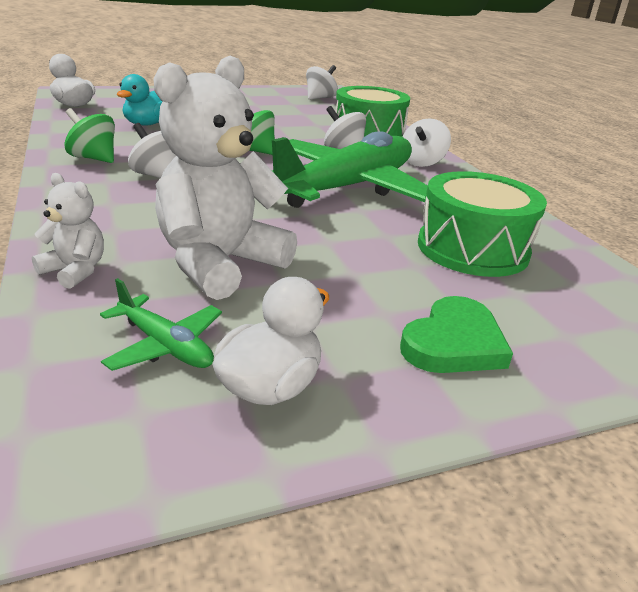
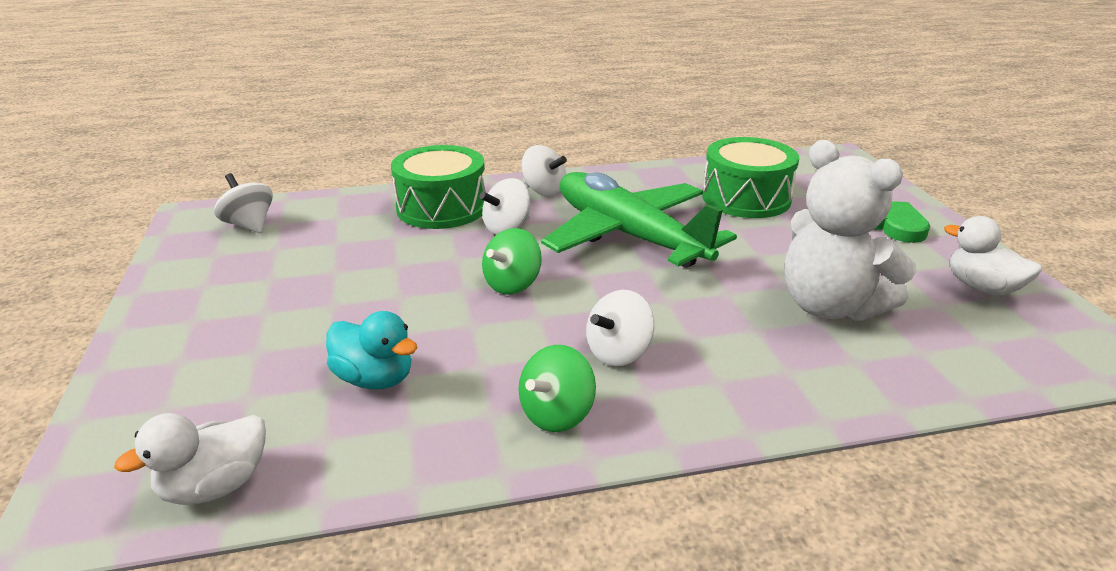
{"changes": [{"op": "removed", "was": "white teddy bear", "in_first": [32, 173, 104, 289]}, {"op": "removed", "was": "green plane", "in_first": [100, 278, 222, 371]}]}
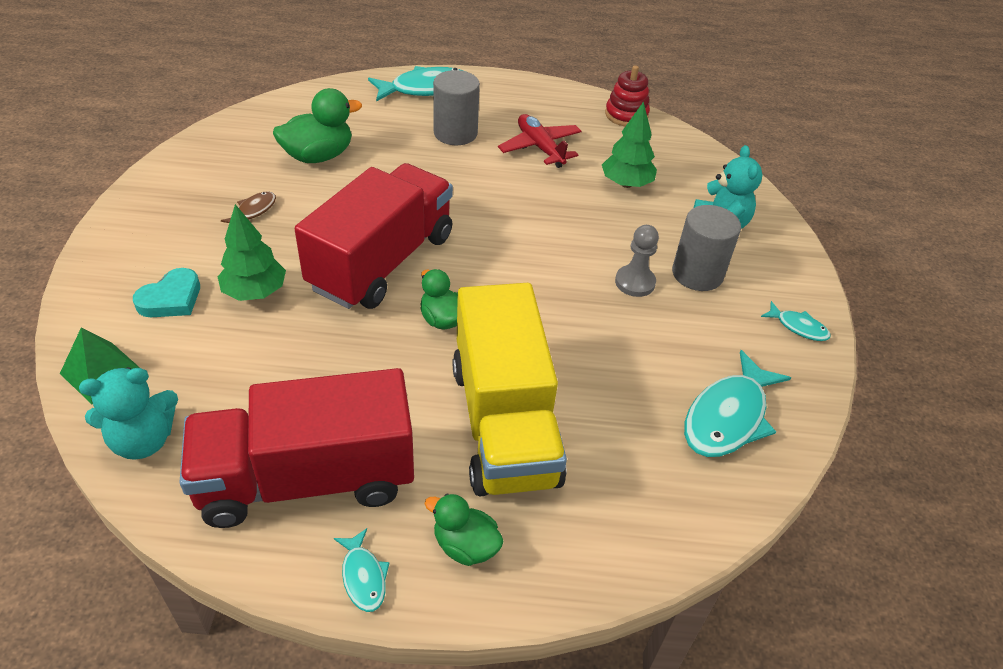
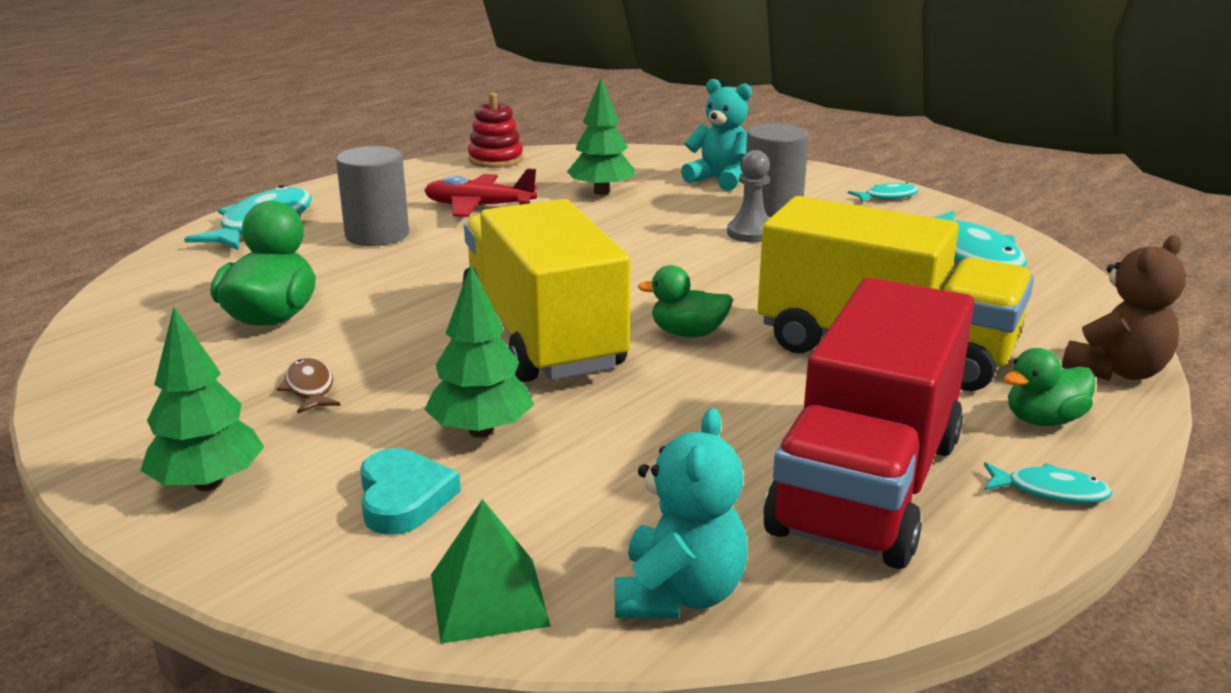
{"changes": [{"op": "added", "now": "green tree", "in_second": [140, 307, 264, 491]}, {"op": "added", "now": "brown teddy bear", "in_second": [1062, 235, 1186, 380]}, {"op": "recoloured", "was": "red truck", "now": "yellow truck", "in_first": [295, 163, 453, 309], "in_second": [462, 199, 630, 382]}]}
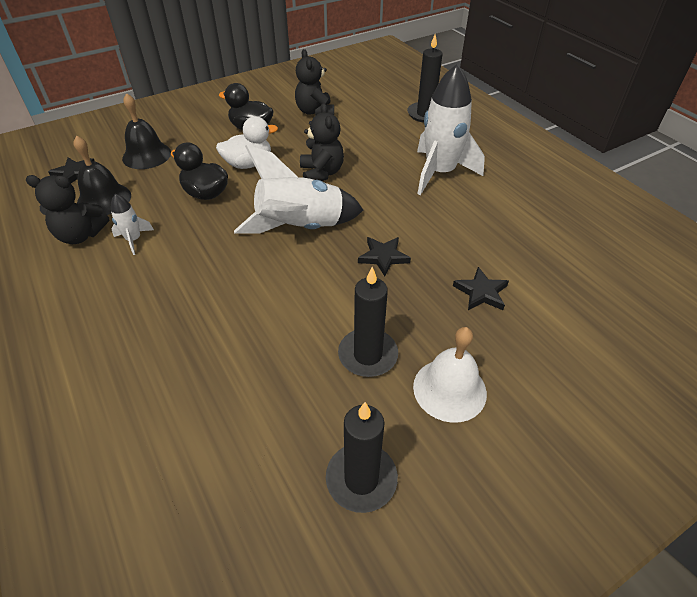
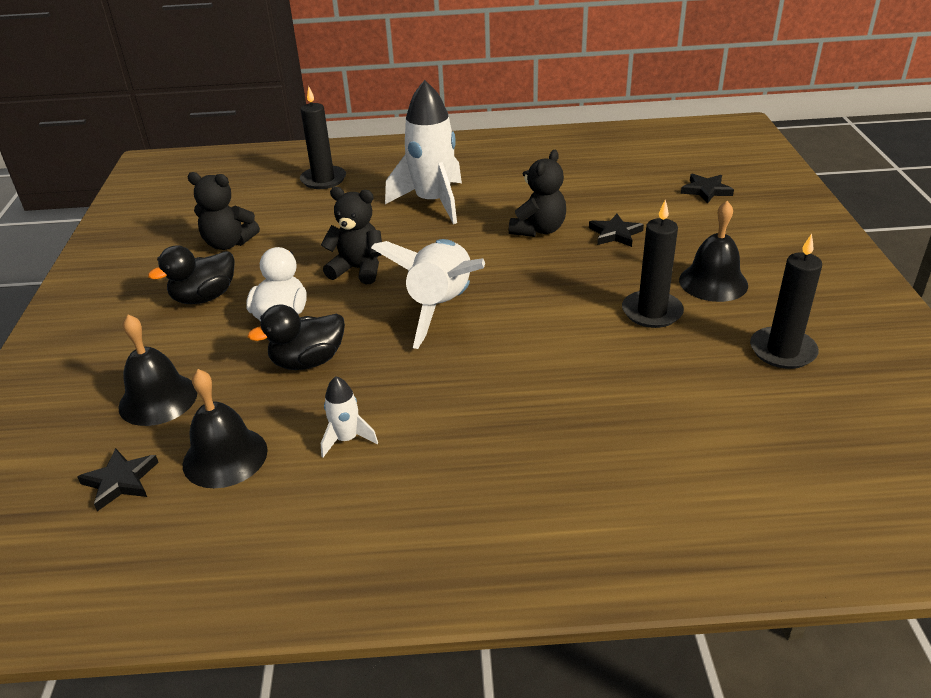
{"changes": [{"op": "moved", "was": "black teddy bear", "in_first": [26, 175, 109, 244], "in_second": [509, 150, 566, 237]}, {"op": "moved", "was": "black star", "in_first": [358, 237, 411, 276], "in_second": [681, 174, 734, 204]}, {"op": "recoloured", "was": "white bell", "now": "black bell", "in_first": [413, 327, 487, 423], "in_second": [679, 201, 748, 302]}]}
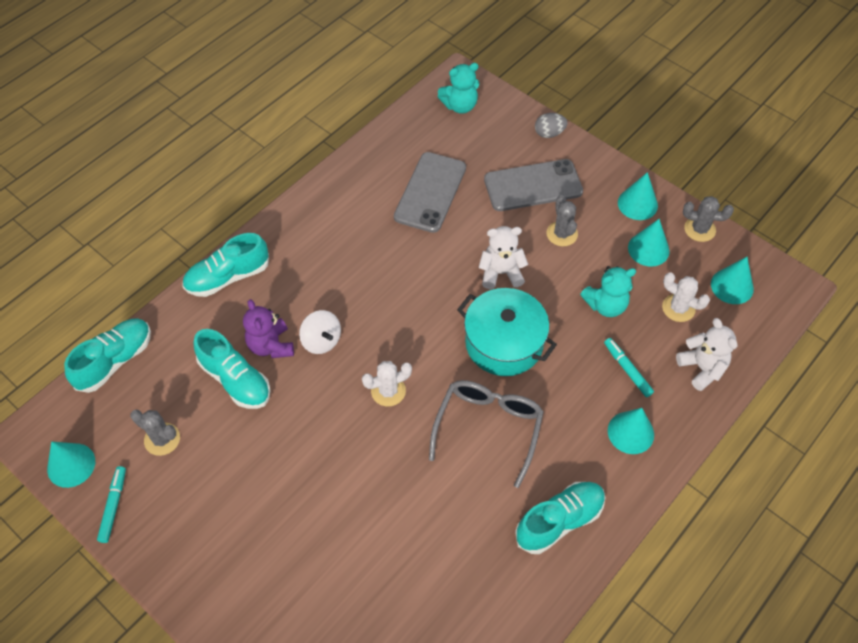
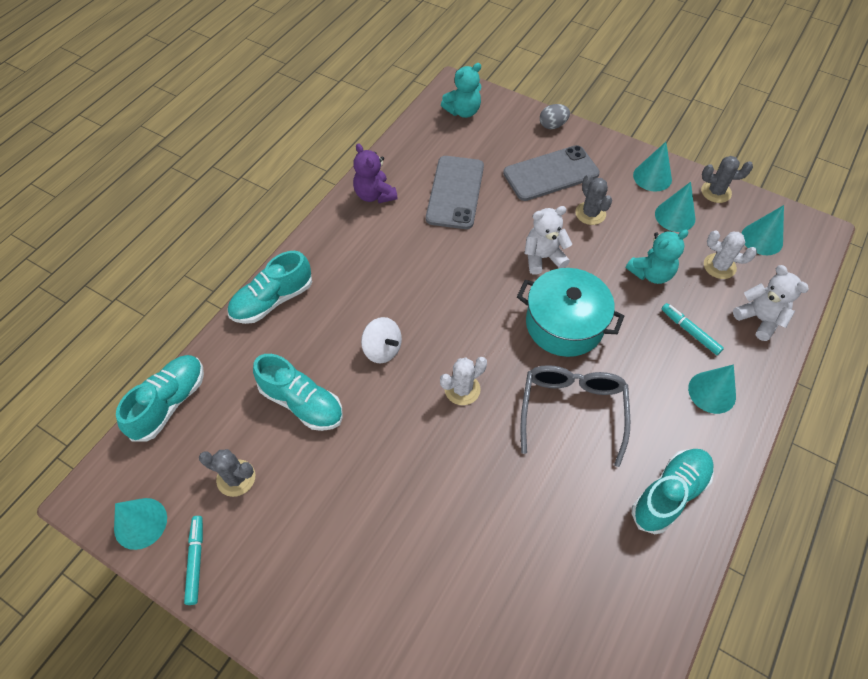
{"changes": [{"op": "moved", "was": "purple teddy bear", "in_first": [243, 299, 294, 358], "in_second": [353, 143, 398, 203]}]}
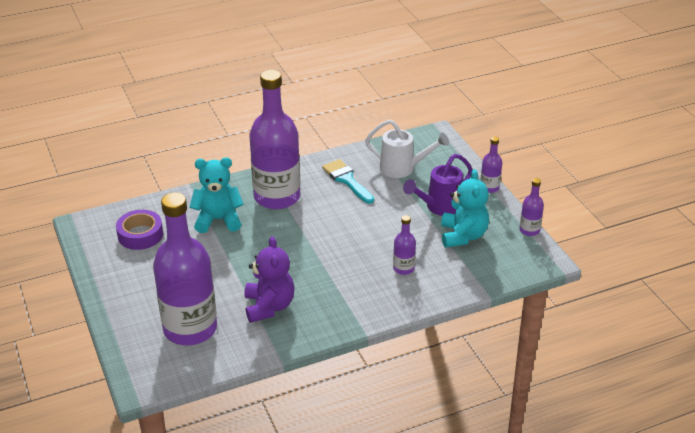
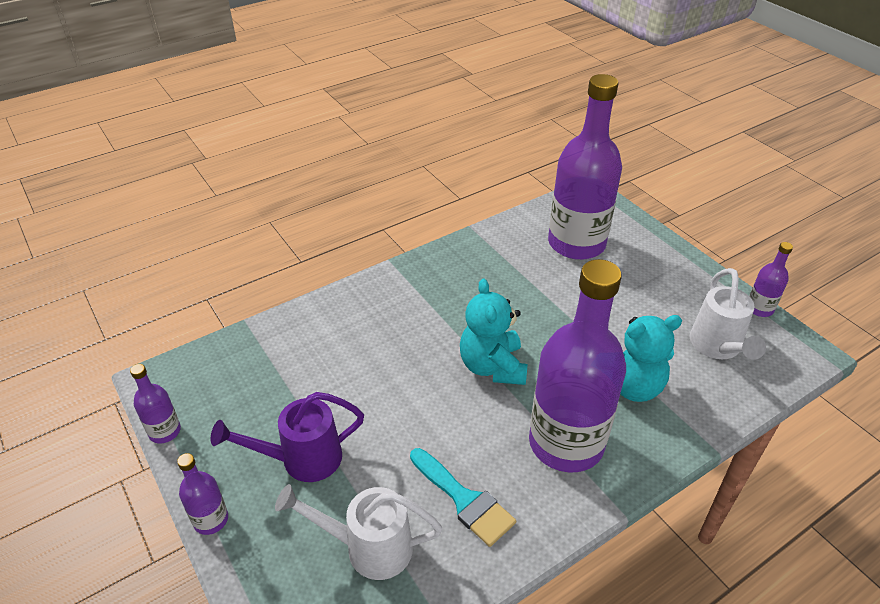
{"changes": [{"op": "removed", "was": "purple teddy bear", "in_first": [245, 236, 295, 323]}, {"op": "moved", "was": "purple bottle", "in_first": [393, 215, 416, 275], "in_second": [749, 242, 793, 317]}, {"op": "moved", "was": "turquoise teddy bear", "in_first": [441, 169, 489, 248], "in_second": [460, 278, 527, 385]}, {"op": "replaced", "was": "purple tape", "now": "white watering can", "in_first": [116, 210, 163, 250], "in_second": [690, 268, 766, 360]}, {"op": "turned", "was": "purple watering can", "in_first": [403, 154, 473, 216], "in_second": [211, 392, 364, 482], "clockwise": -150}]}
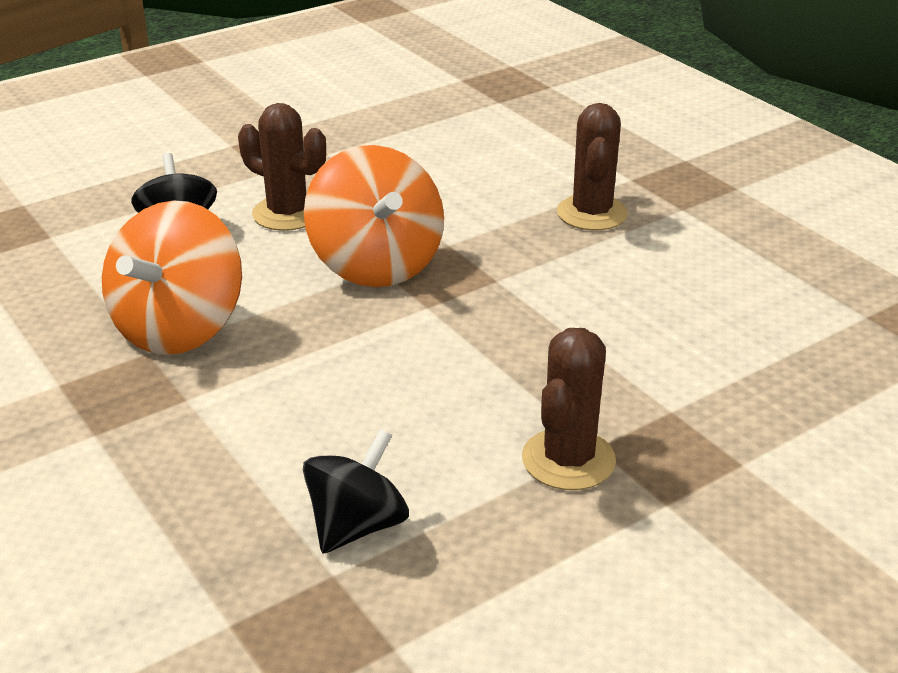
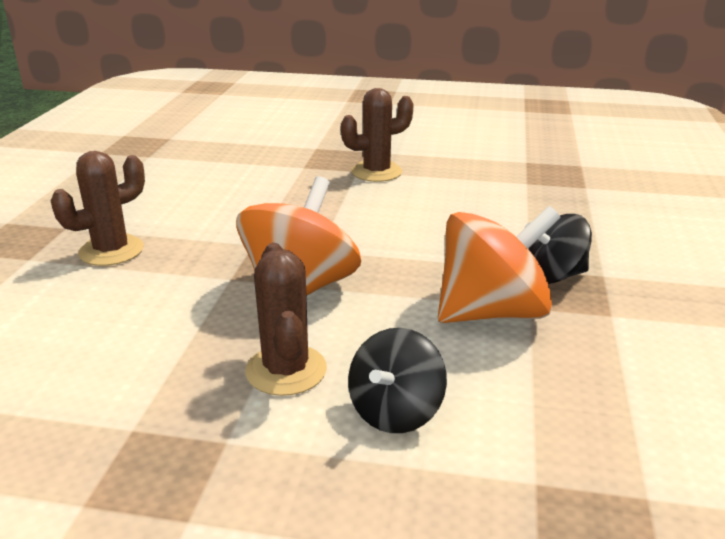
{"changes": [{"op": "moved", "was": "black spinning top", "in_first": [303, 429, 409, 553], "in_second": [524, 214, 592, 284]}]}
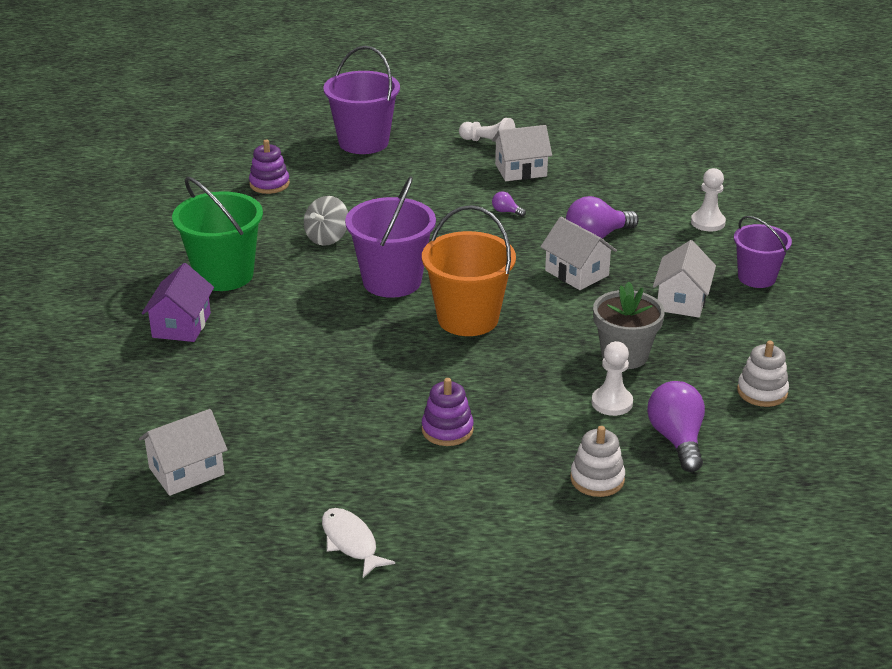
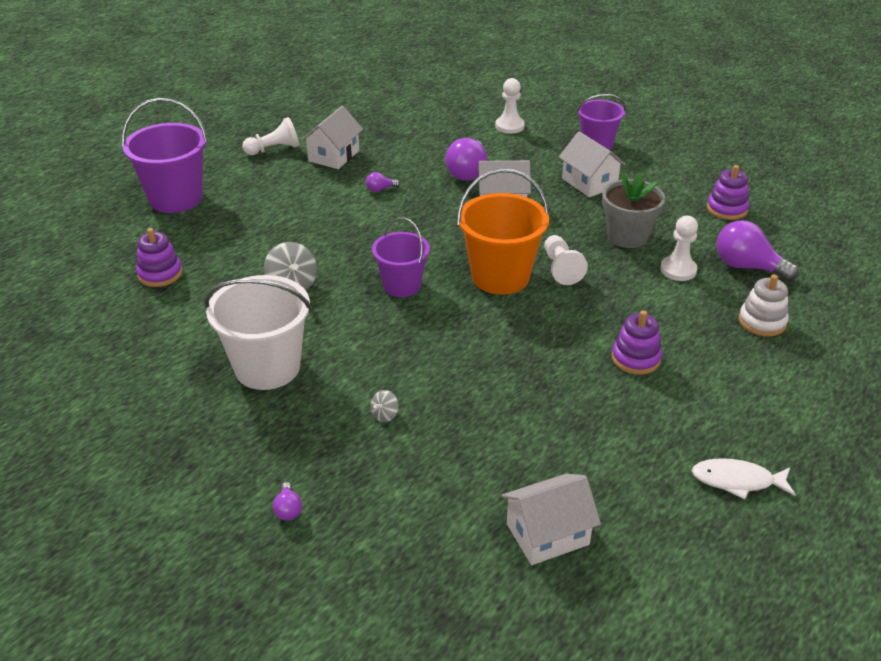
{"changes": [{"op": "removed", "was": "purple house", "in_first": [142, 263, 214, 342]}, {"op": "added", "now": "purple light bulb", "in_second": [273, 482, 302, 520]}, {"op": "added", "now": "grey spinning top", "in_second": [370, 390, 399, 422]}, {"op": "added", "now": "white pawn", "in_second": [544, 235, 588, 285]}, {"op": "recoloured", "was": "green bucket", "now": "white bucket", "in_first": [172, 177, 263, 291], "in_second": [204, 275, 312, 390]}, {"op": "recoloured", "was": "white stacking toy", "now": "purple stacking toy", "in_first": [737, 341, 789, 407], "in_second": [707, 165, 749, 220]}, {"op": "turned", "was": "white house", "in_first": [139, 409, 228, 496], "in_second": [502, 474, 601, 565], "clockwise": 60}, {"op": "resized", "was": "purple bucket", "in_first": [345, 176, 436, 298], "in_second": [372, 218, 430, 297], "ratio": 0.64}]}
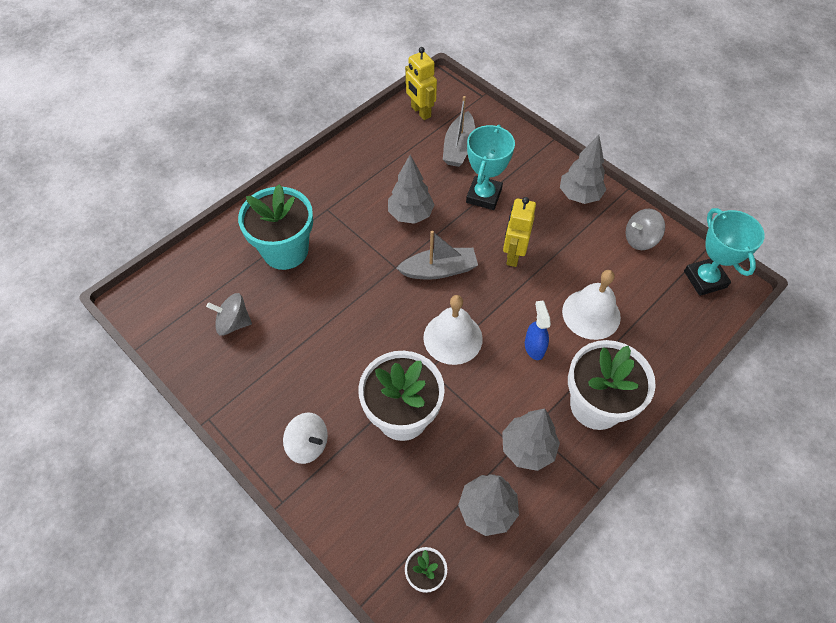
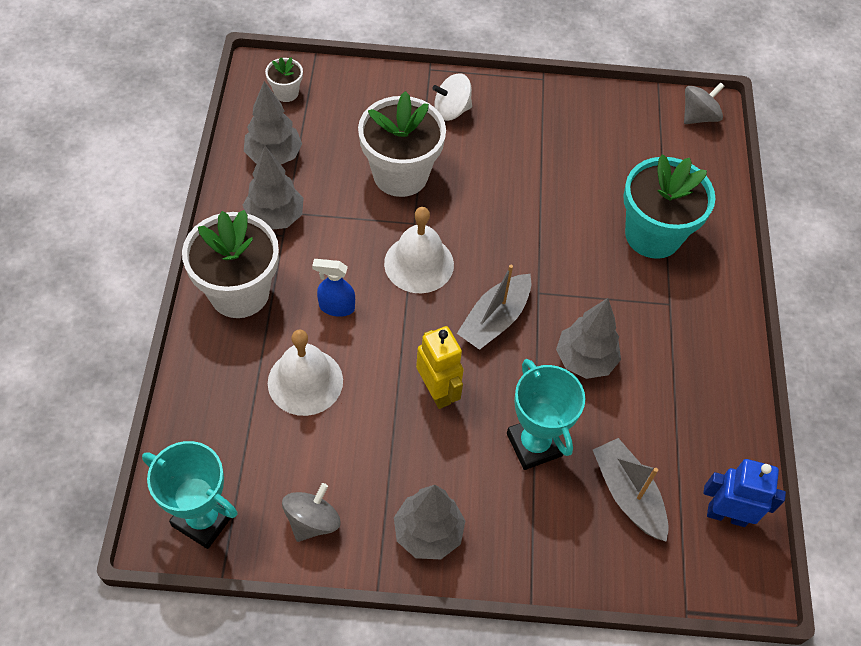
{"changes": [{"op": "moved", "was": "grey spinning top", "in_first": [206, 293, 252, 335], "in_second": [684, 83, 724, 124]}, {"op": "recoloured", "was": "yellow robot", "now": "blue robot", "in_first": [405, 47, 437, 120], "in_second": [703, 459, 786, 527]}, {"op": "turned", "was": "blue spray bottle", "in_first": [525, 301, 551, 360], "in_second": [312, 259, 355, 317], "clockwise": 150}]}
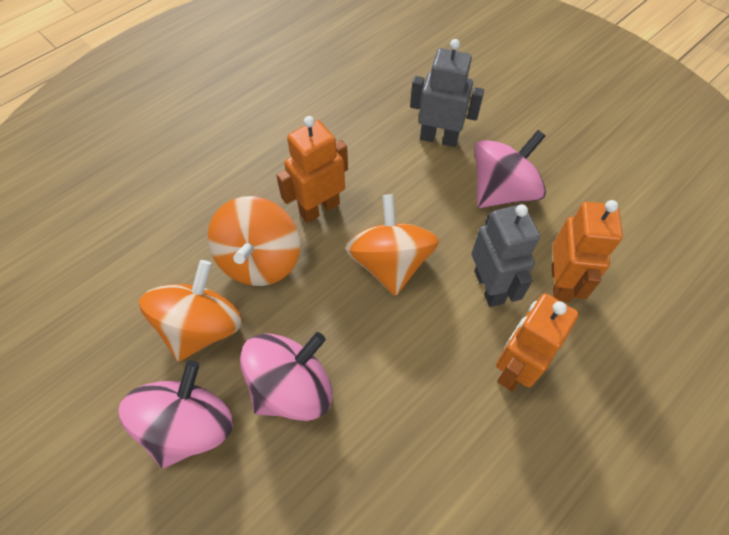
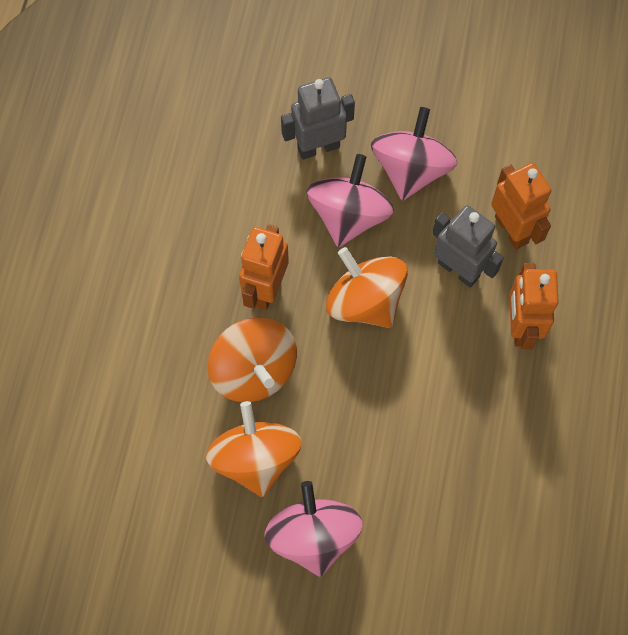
{"changes": [{"op": "moved", "was": "pink spinning top", "in_first": [240, 332, 333, 421], "in_second": [306, 154, 394, 247]}]}
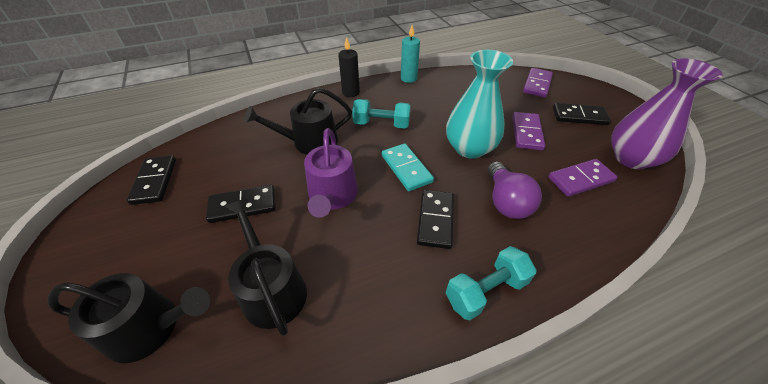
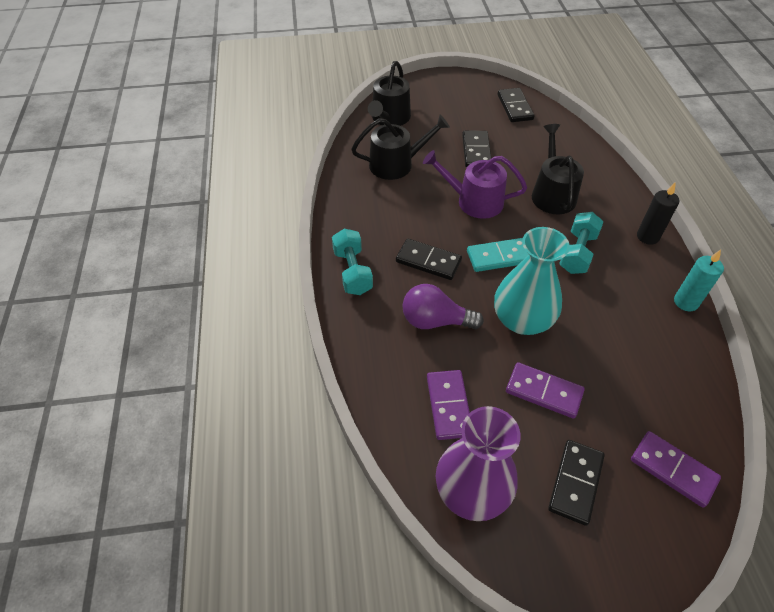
{"changes": [{"op": "turned", "was": "black domino", "in_first": [127, 155, 176, 205], "in_second": [498, 88, 534, 122], "clockwise": 75}]}
